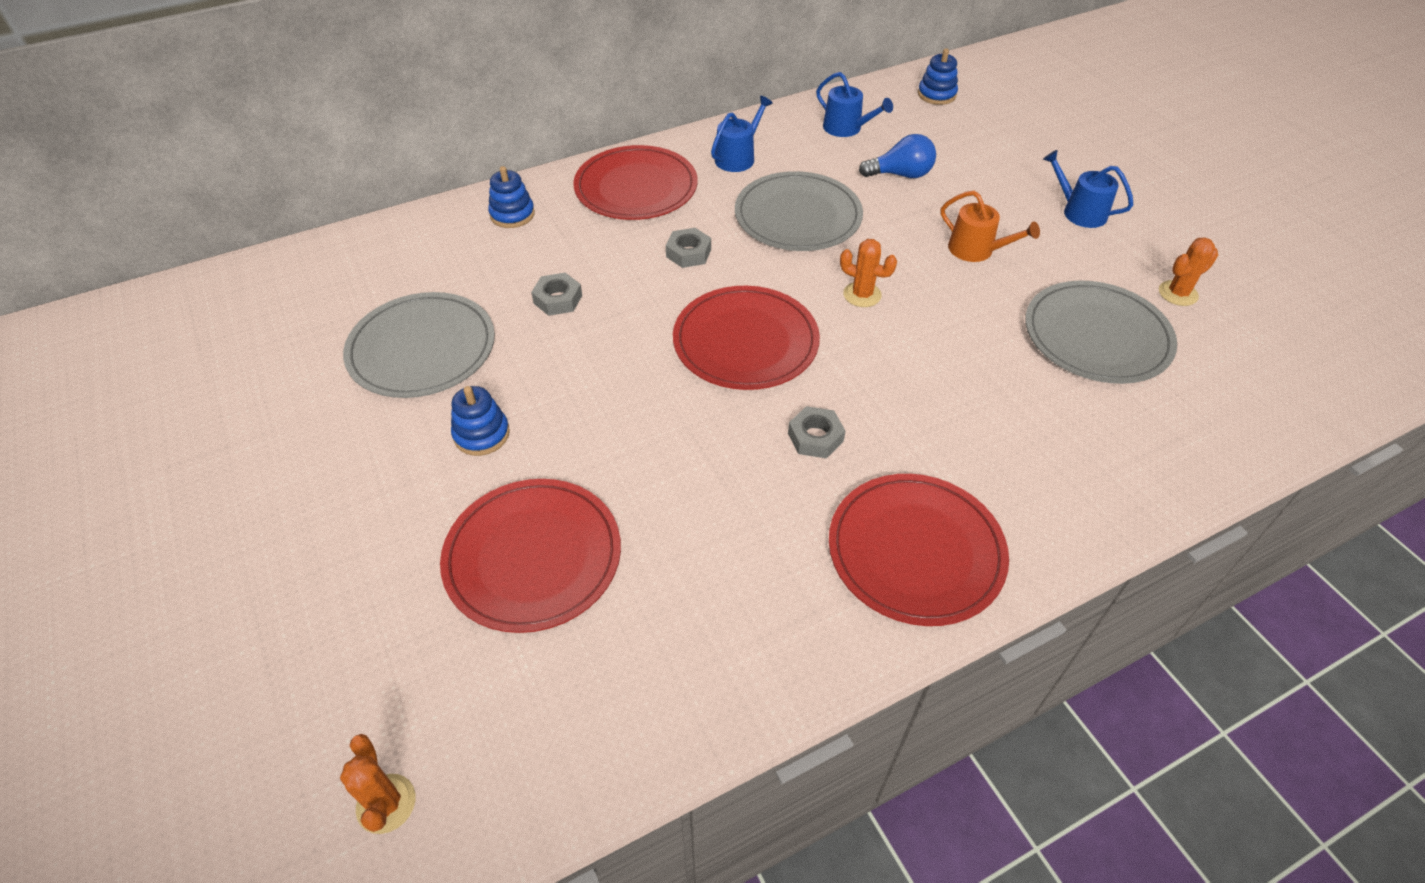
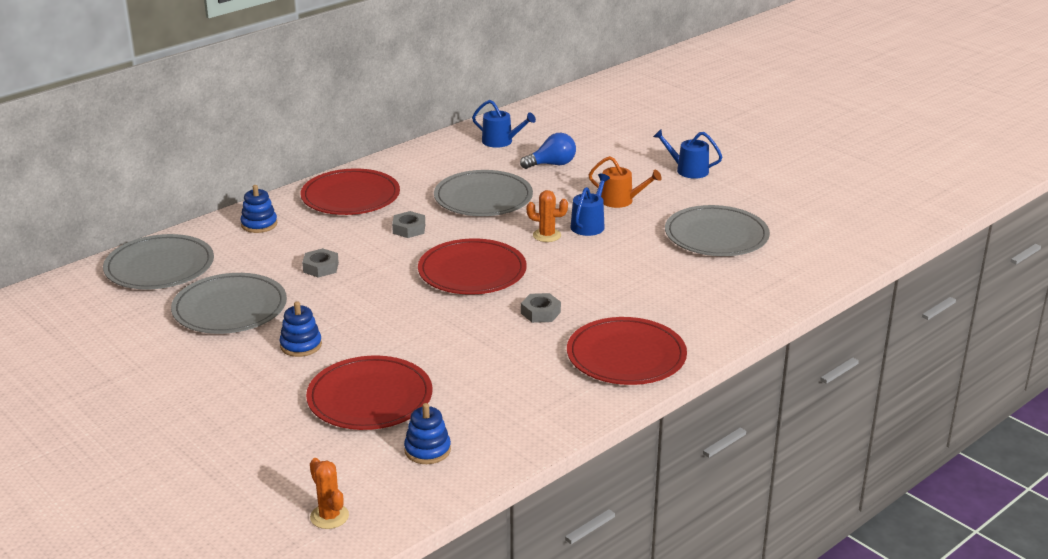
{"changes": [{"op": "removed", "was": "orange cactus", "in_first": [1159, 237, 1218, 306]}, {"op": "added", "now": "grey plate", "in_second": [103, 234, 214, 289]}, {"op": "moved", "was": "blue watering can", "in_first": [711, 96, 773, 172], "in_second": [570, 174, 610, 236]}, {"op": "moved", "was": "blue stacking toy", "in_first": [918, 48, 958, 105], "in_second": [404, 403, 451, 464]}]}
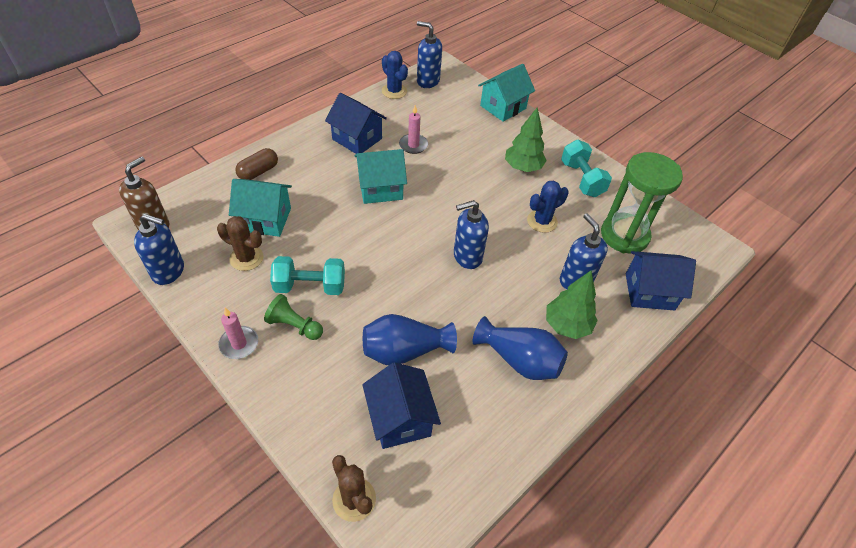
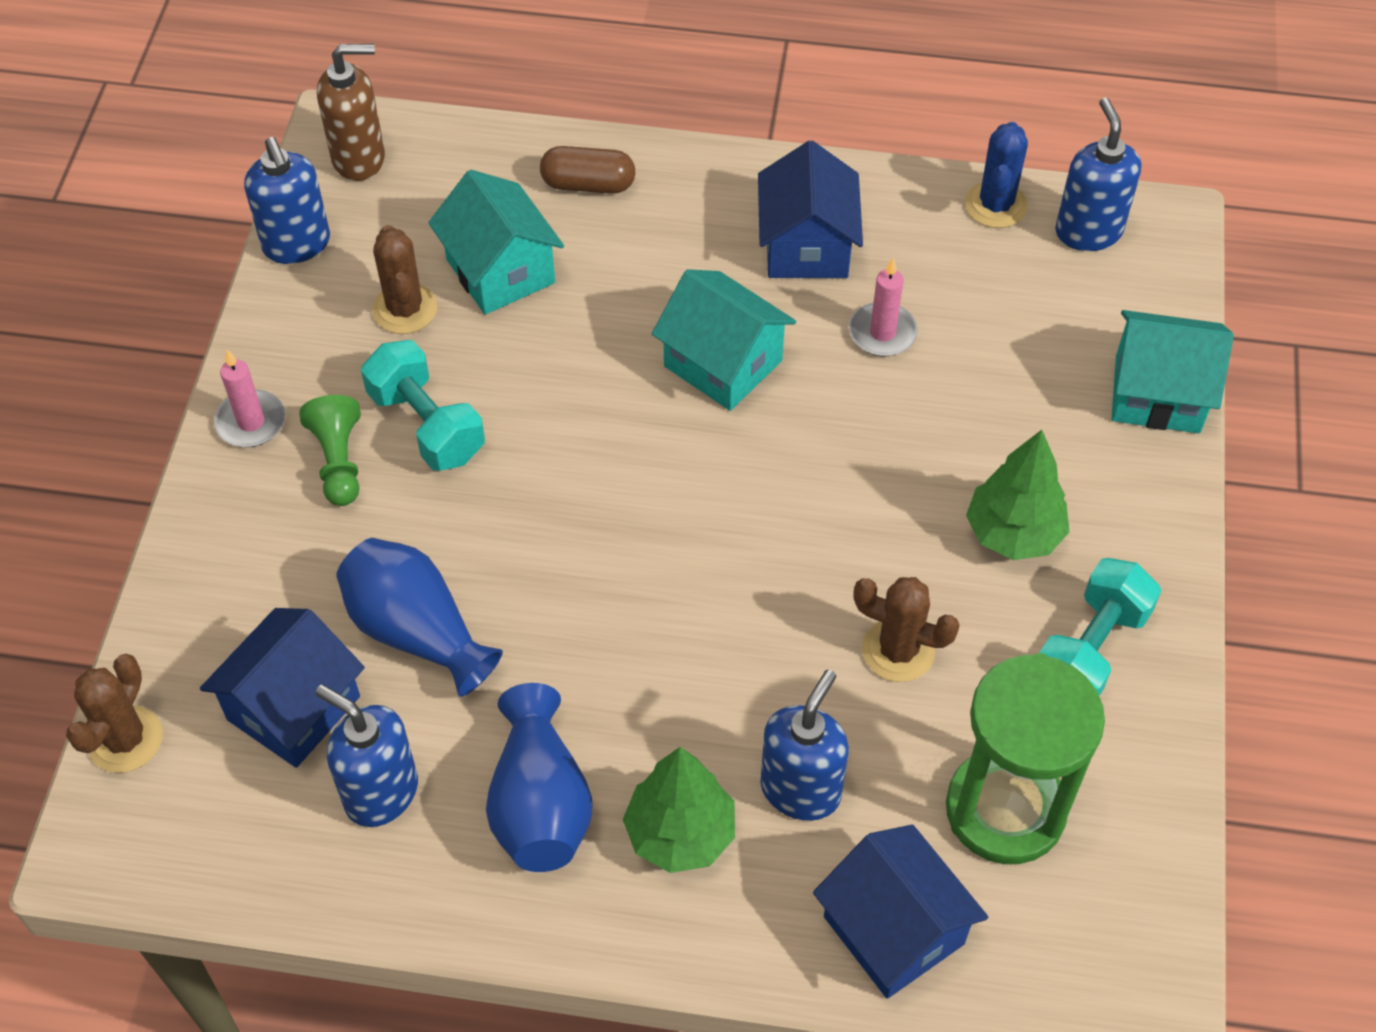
{"changes": [{"op": "moved", "was": "blue soap dispenser", "in_first": [454, 200, 489, 269], "in_second": [315, 685, 418, 827]}, {"op": "recoloured", "was": "blue cactus", "now": "brown cactus", "in_first": [527, 181, 568, 233], "in_second": [853, 577, 960, 682]}]}
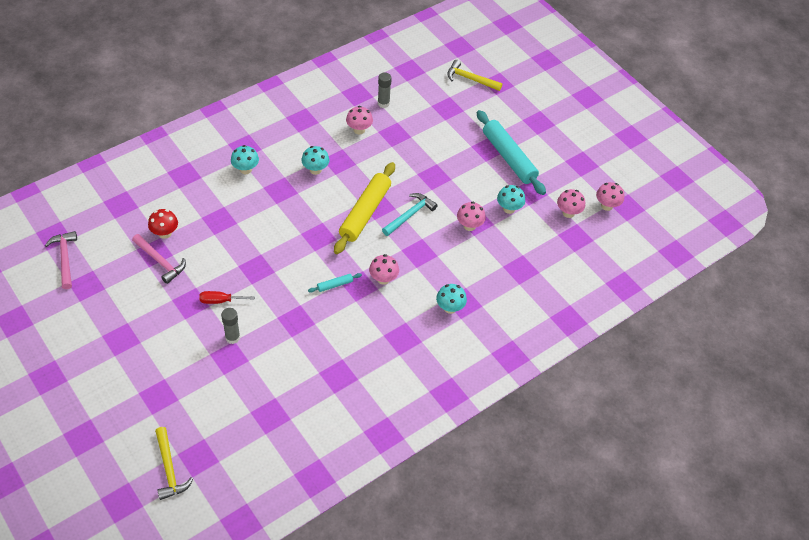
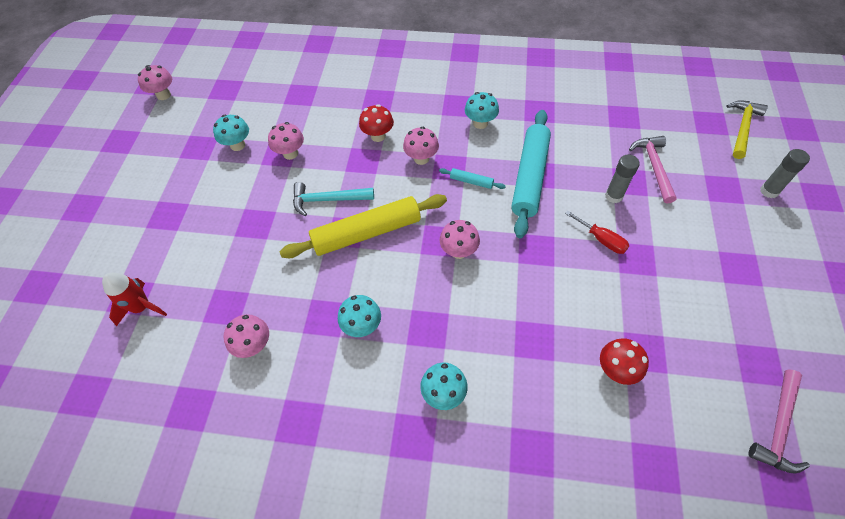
{"changes": [{"op": "removed", "was": "yellow hammer", "in_first": [447, 60, 502, 91]}, {"op": "added", "now": "red rocket", "in_second": [102, 273, 167, 326]}, {"op": "added", "now": "red mushroom", "in_second": [359, 104, 394, 142]}, {"op": "moved", "was": "pink hammer", "in_first": [132, 234, 186, 284], "in_second": [629, 136, 677, 204]}, {"op": "moved", "was": "grey glue stick", "in_first": [378, 72, 392, 108], "in_second": [760, 149, 810, 198]}, {"op": "moved", "was": "turquoise mushroom", "in_first": [436, 284, 467, 314], "in_second": [465, 92, 499, 129]}, {"op": "moved", "was": "turquoise rolling pin", "in_first": [477, 110, 546, 195], "in_second": [511, 110, 551, 238]}, {"op": "moved", "was": "pink mushroom", "in_first": [557, 189, 585, 218], "in_second": [439, 220, 480, 259]}]}
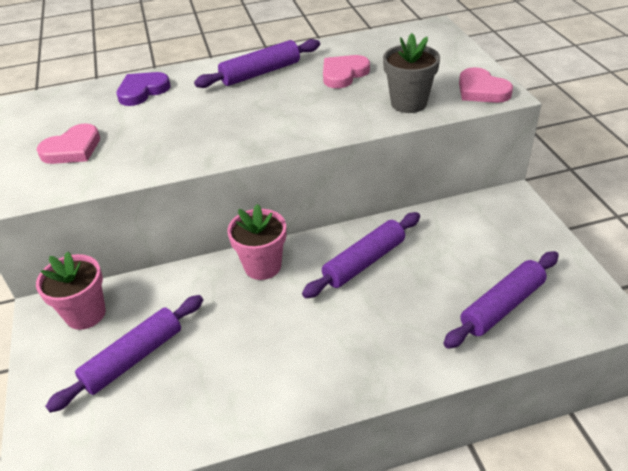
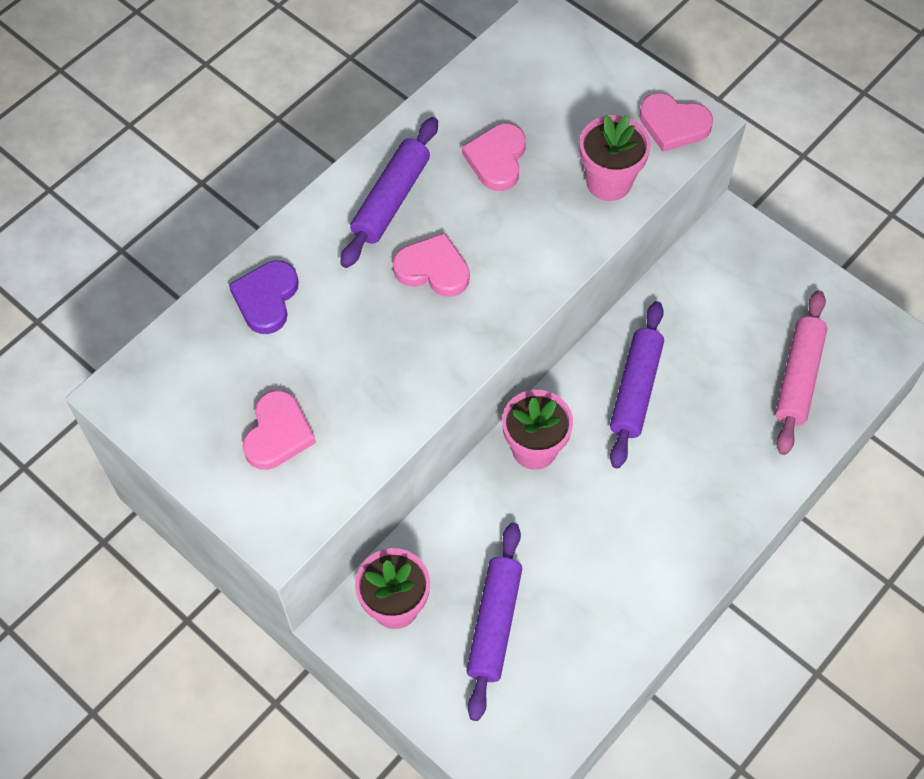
{"changes": [{"op": "added", "now": "pink heart", "in_second": [393, 233, 470, 297]}, {"op": "recoloured", "was": "grey flower pot", "now": "pink flower pot", "in_first": [383, 33, 440, 113], "in_second": [579, 115, 651, 201]}, {"op": "recoloured", "was": "purple rolling pin", "now": "pink rolling pin", "in_first": [443, 251, 559, 349], "in_second": [775, 290, 827, 455]}]}
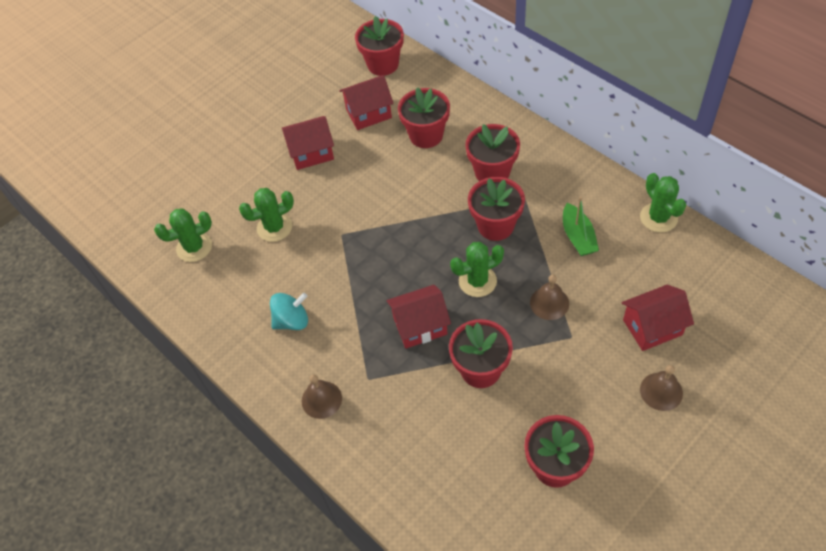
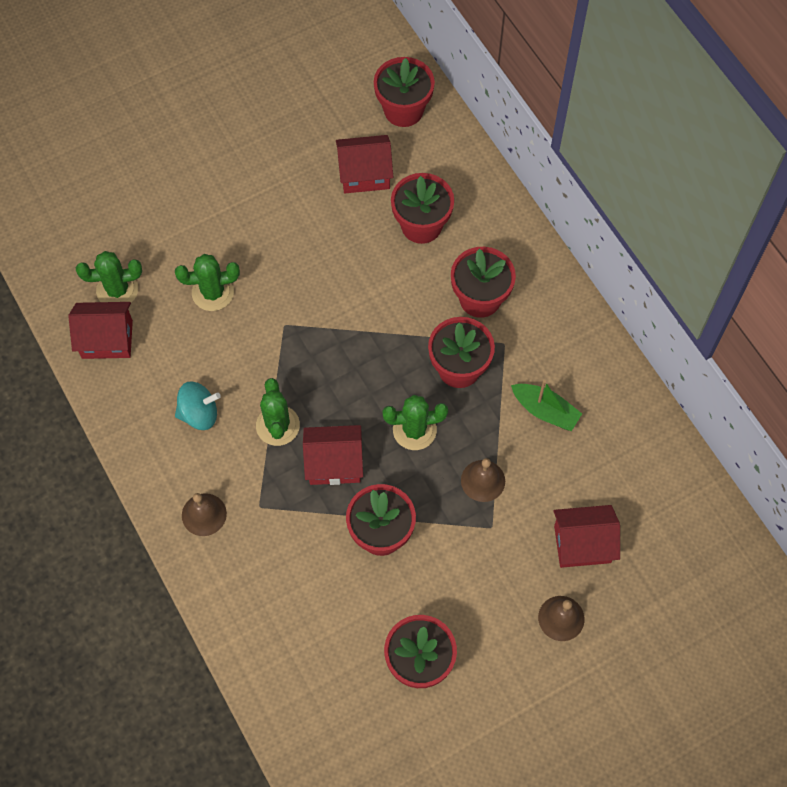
{"changes": [{"op": "moved", "was": "red house", "in_first": [282, 116, 334, 170], "in_second": [68, 302, 133, 359]}, {"op": "moved", "was": "green cactus", "in_first": [640, 173, 686, 233], "in_second": [256, 378, 300, 446]}, {"op": "turned", "was": "green boat", "in_first": [563, 197, 599, 256], "in_second": [511, 380, 582, 431], "clockwise": -60}]}
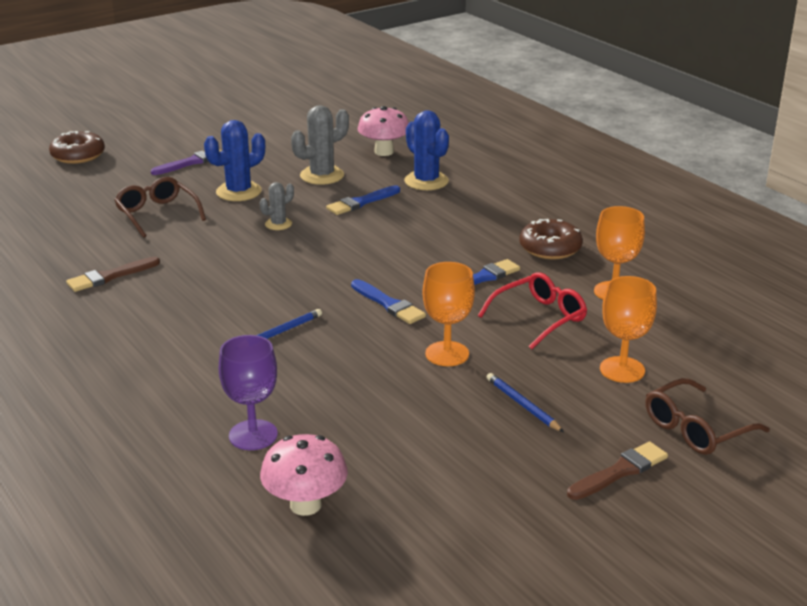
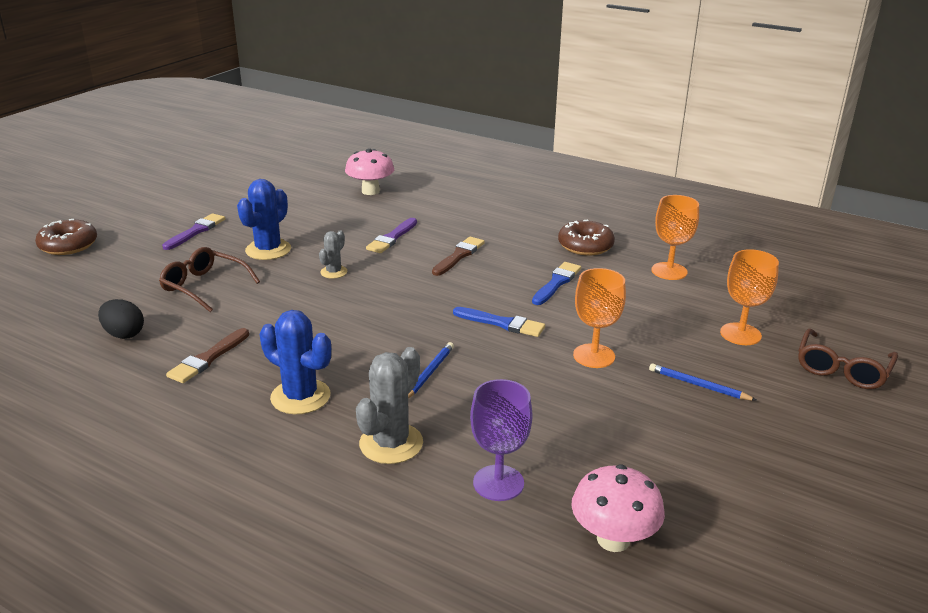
{"changes": [{"op": "removed", "was": "red glasses", "in_first": [478, 272, 587, 349]}, {"op": "added", "now": "black egg", "in_second": [98, 299, 144, 339]}, {"op": "moved", "was": "grey cactus", "in_first": [291, 105, 349, 185], "in_second": [356, 347, 423, 464]}, {"op": "moved", "was": "blue cactus", "in_first": [404, 110, 449, 190], "in_second": [260, 310, 331, 414]}, {"op": "moved", "was": "brown brush", "in_first": [567, 441, 668, 500], "in_second": [432, 237, 485, 276]}, {"op": "recoloured", "was": "blue brush", "now": "purple brush", "in_first": [326, 185, 400, 215], "in_second": [366, 218, 417, 253]}]}
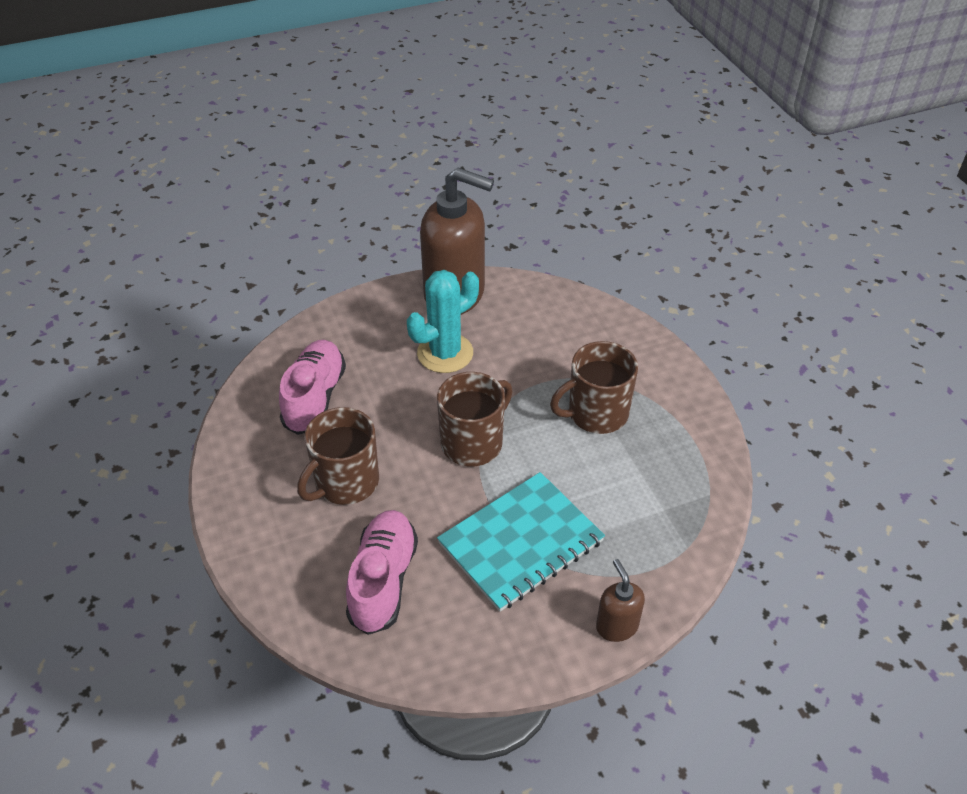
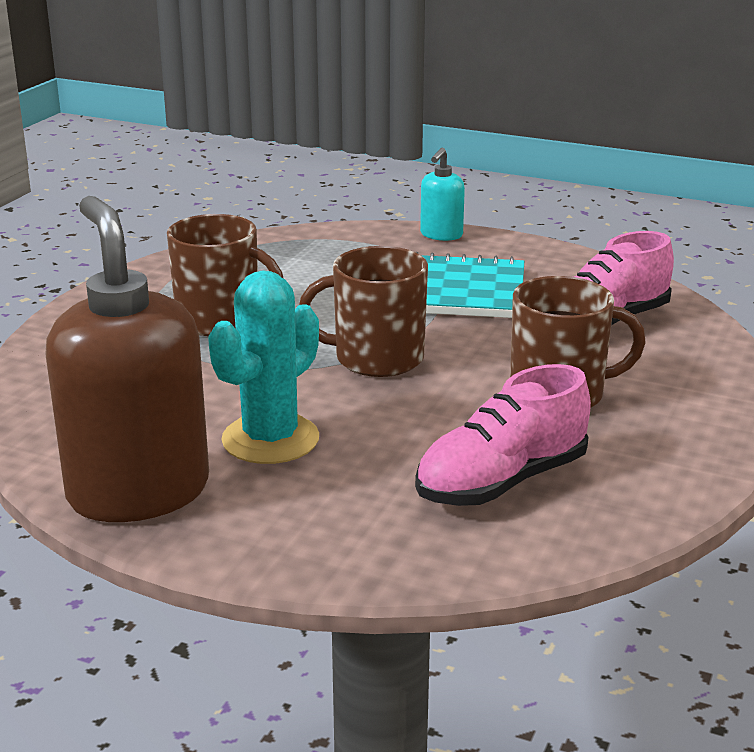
{"changes": [{"op": "recoloured", "was": "brown soap dispenser", "now": "turquoise soap dispenser", "in_first": [596, 559, 645, 642], "in_second": [420, 148, 465, 241]}, {"op": "turned", "was": "turquoise cactus", "in_first": [407, 270, 479, 373], "in_second": [208, 270, 319, 464], "clockwise": -60}]}
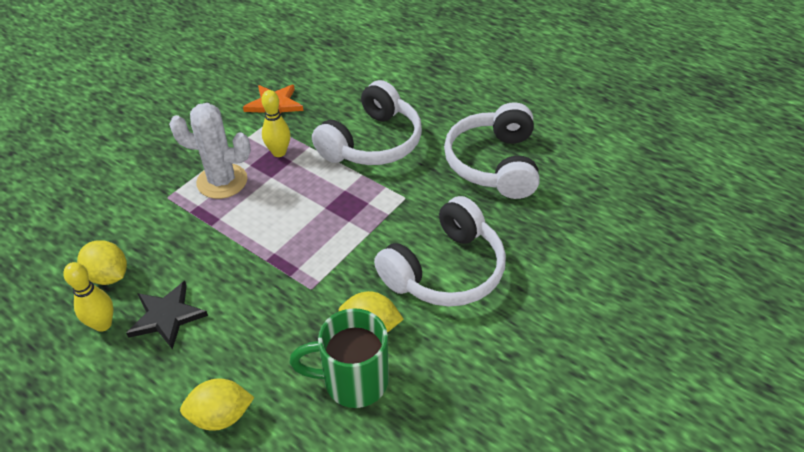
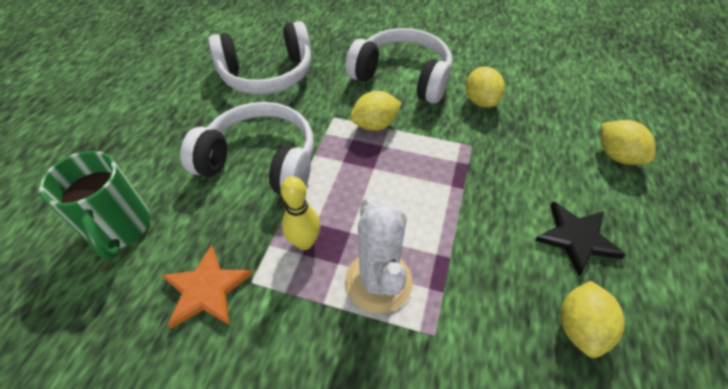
{"changes": [{"op": "removed", "was": "yellow bowling pin", "in_first": [63, 262, 113, 332]}, {"op": "added", "now": "yellow lemon", "in_second": [350, 91, 402, 131]}, {"op": "moved", "was": "green mug", "in_first": [290, 308, 389, 408], "in_second": [39, 151, 150, 260]}]}
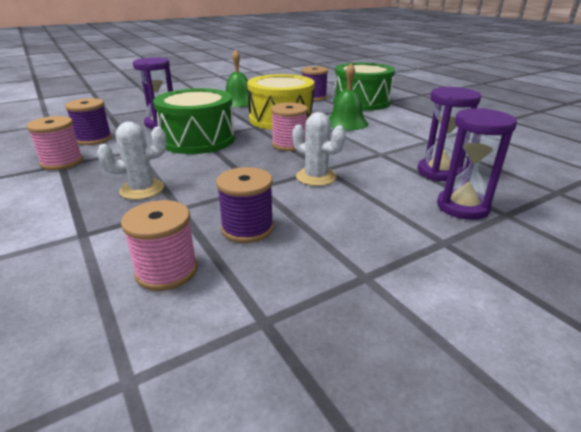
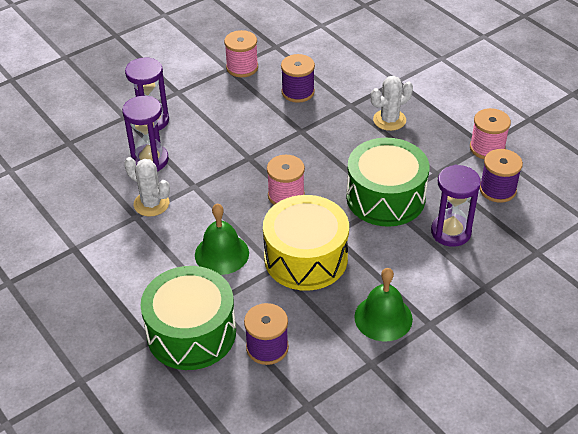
{"changes": [{"op": "moved", "was": "pink spool", "in_first": [121, 200, 198, 291], "in_second": [224, 30, 258, 77]}, {"op": "moved", "was": "white cactus", "in_first": [292, 112, 346, 186], "in_second": [124, 157, 170, 217]}]}
